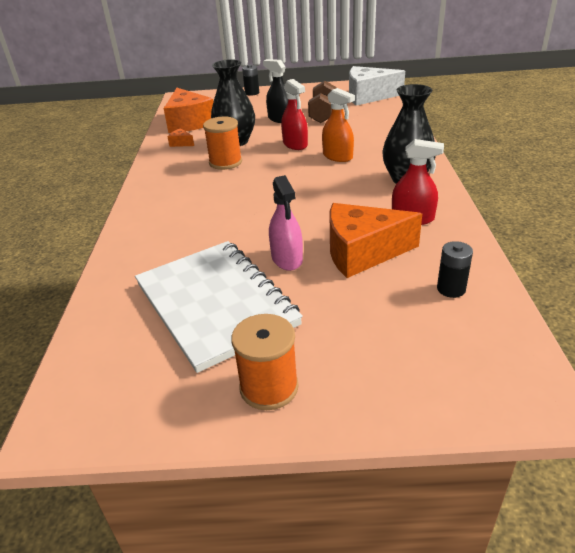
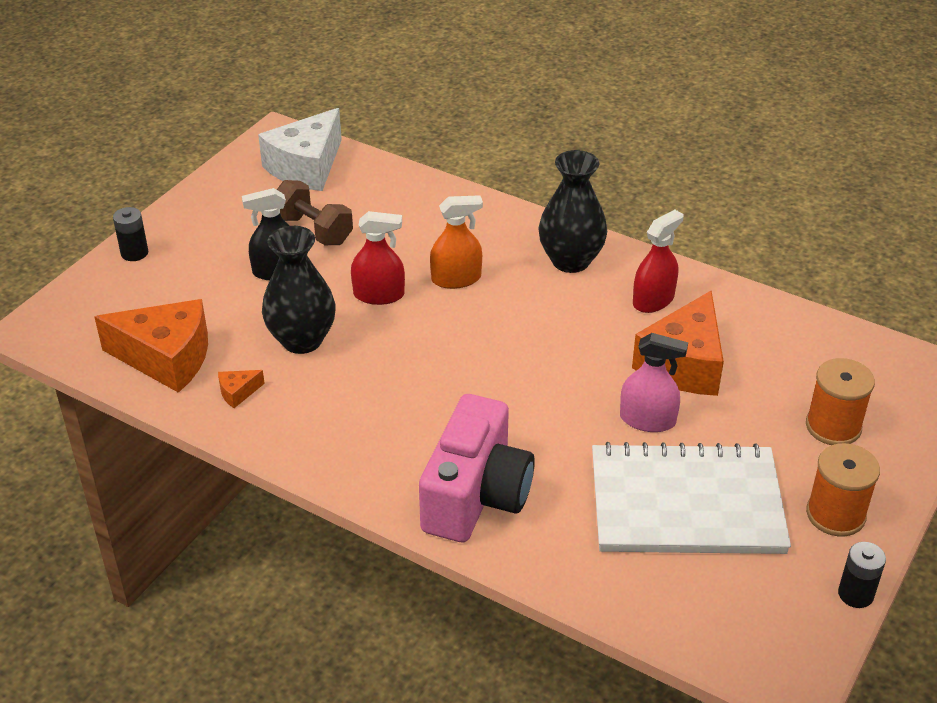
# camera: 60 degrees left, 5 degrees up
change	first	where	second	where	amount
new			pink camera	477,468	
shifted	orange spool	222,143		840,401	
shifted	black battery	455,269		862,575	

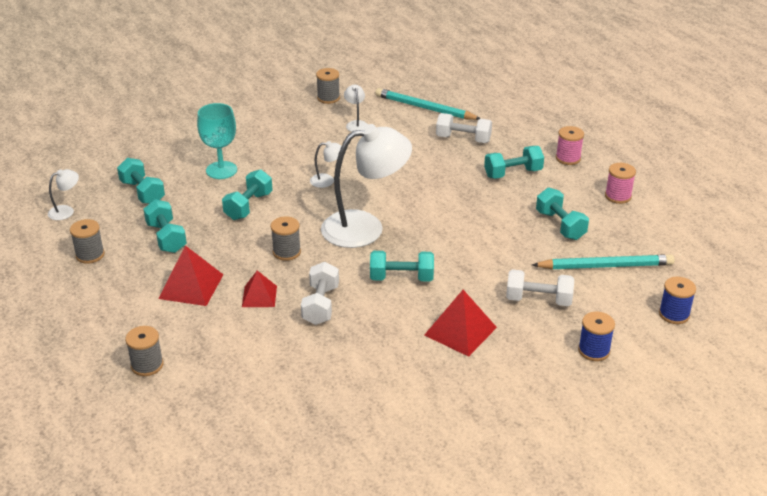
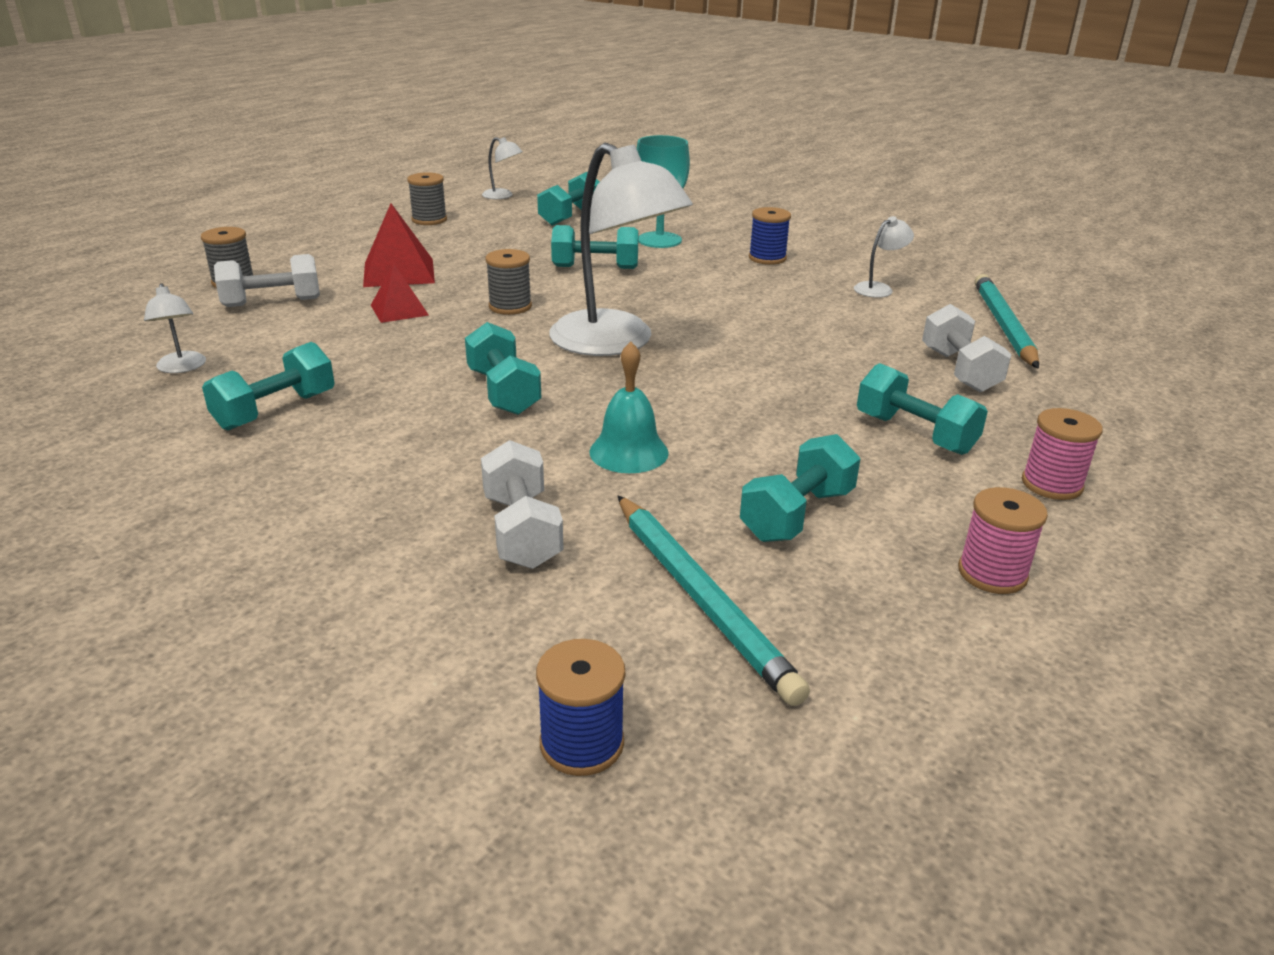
# camera: 65 degrees right, 5 degrees down
change	first	where	second	where	amount
gone	grey spool	328,86			
gone	red pyramid	460,323			
new			turquoise bell	629,407	
shifted	turquoise dumbbell	165,226		268,386	
shifted	white dumbbell	320,293		267,280	
shifted	white lamp	325,164		175,328	
shifted	blue spool	596,336		770,236	

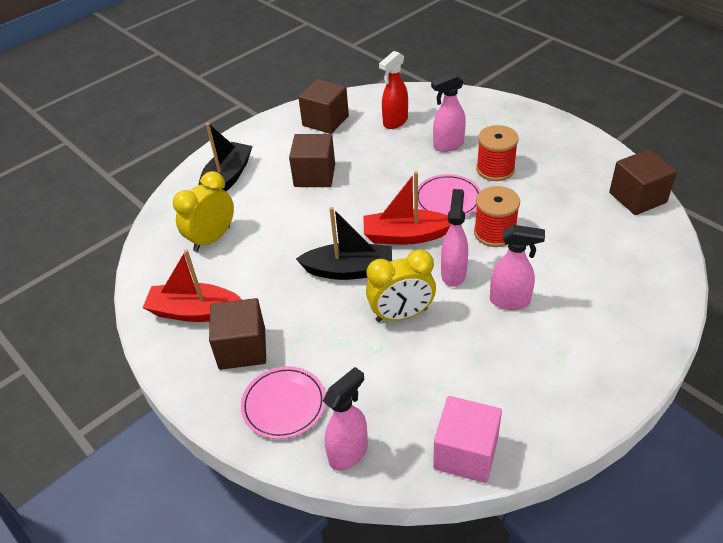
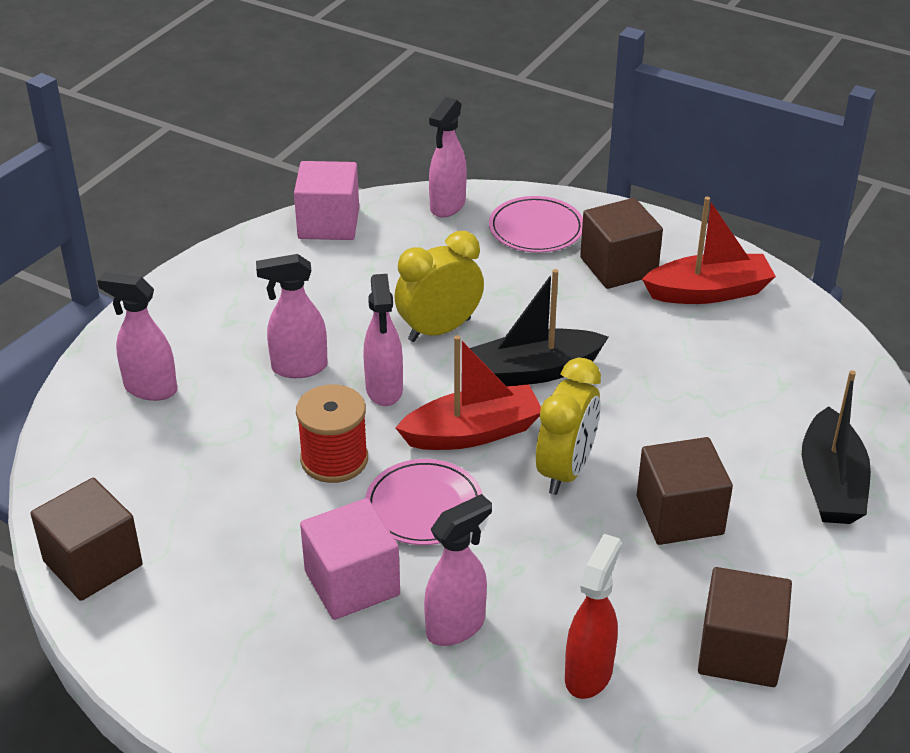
# camera: 160 degrees right, 5 degrees down
change	first	where	second	where	amount
new			pink spray bottle	137,336	
shifted	yellow clock	203,211		568,426	
swapped	red spool	497,153	pink cube	350,559	

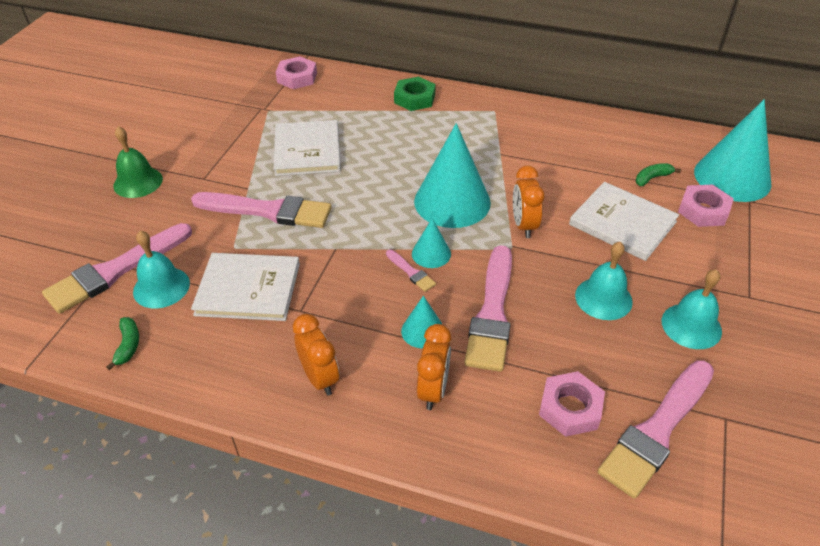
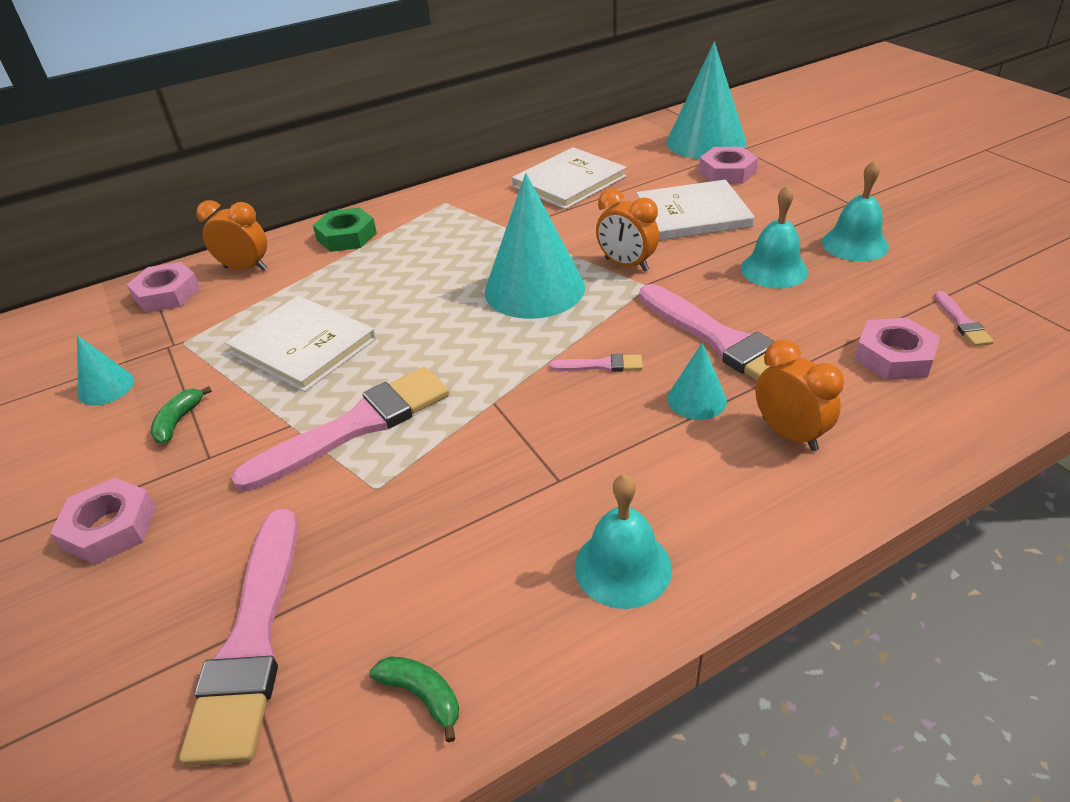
# camera: 45 degrees left, 5 degrees down
change	first	where	second	where	amount
shifted	turquoise bell	161,270		623,541	
shifted	white book	245,287		569,178	
shifted	orange clock	316,355		231,235	
shifted	turquoise cone	431,243		105,370	
shifted	green banana	658,174		181,415	
swapped	green bell	138,162	pink nut	103,521	
scaled	pink brush	656,429		964,318	x0.44

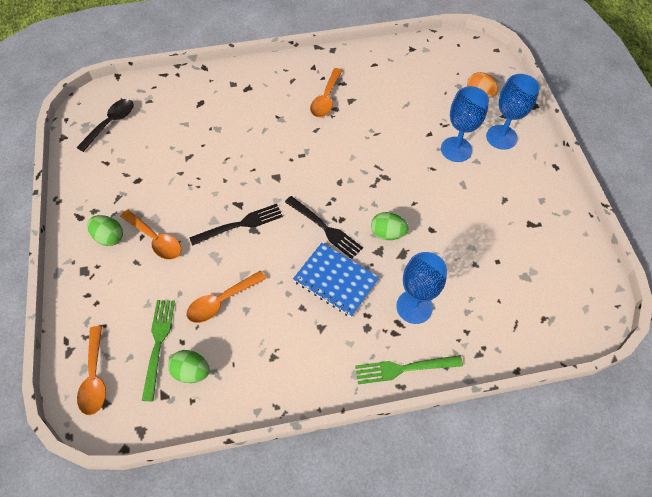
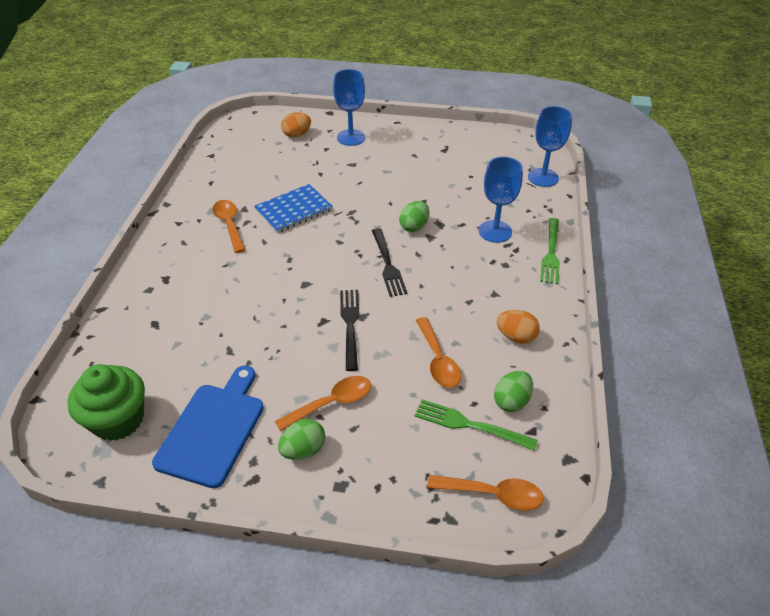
# camera: 70 degrees left, 15 degrees down
change	first	where	second	where	amount
new			blue cutting board	208,426	
new			orange egg	518,327	
shifted	blue notebook	336,280		293,208	
shifted	blue goblet	465,124		550,146	
swapped	black spoon	105,125	green cupcake	106,402	
rotated	black fork	324,227		389,262	105 degrees clockwise
rotated	orange spoon	326,92		229,226	150 degrees counterclockwise

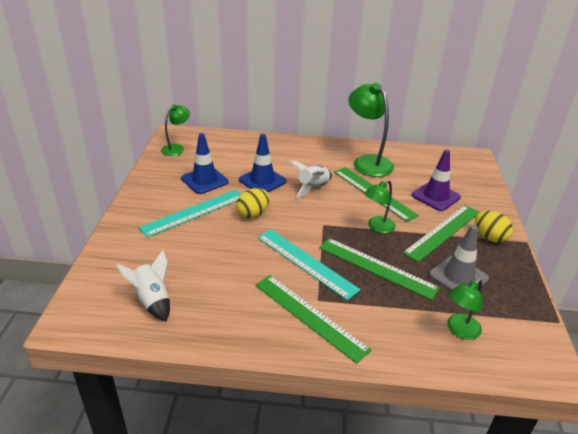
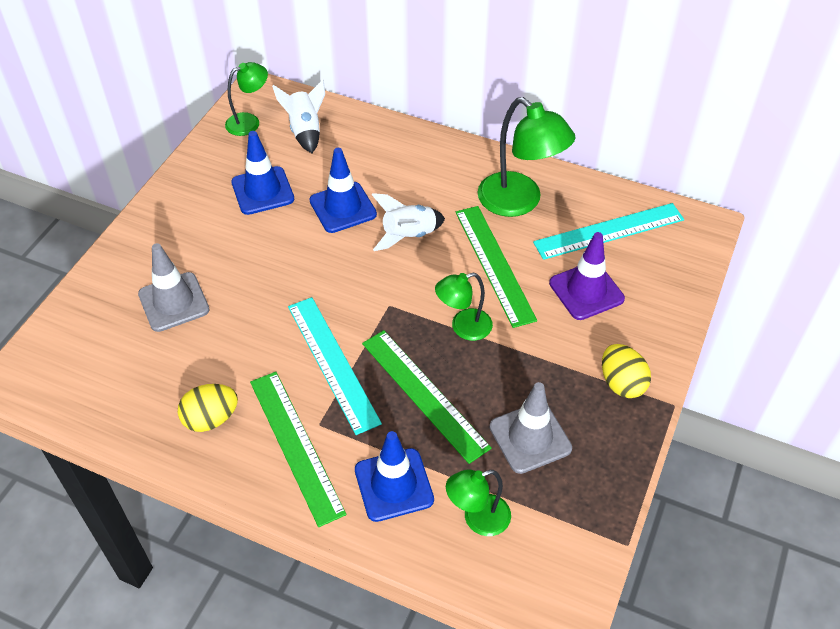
# camera: 20 degrees right, 15 degrees up
change	first	where	second	where	amount
gone	green ruler	441,233			
new			grey traffic cone	174,287	
new			blue traffic cone	394,476	
shifted	white rocket	143,286		298,116	
shifted	turquoise ruler	190,214		608,231	
shifted	yellow egg	253,203		208,408	
rotated	green lamp	371,130		526,157	150 degrees clockwise

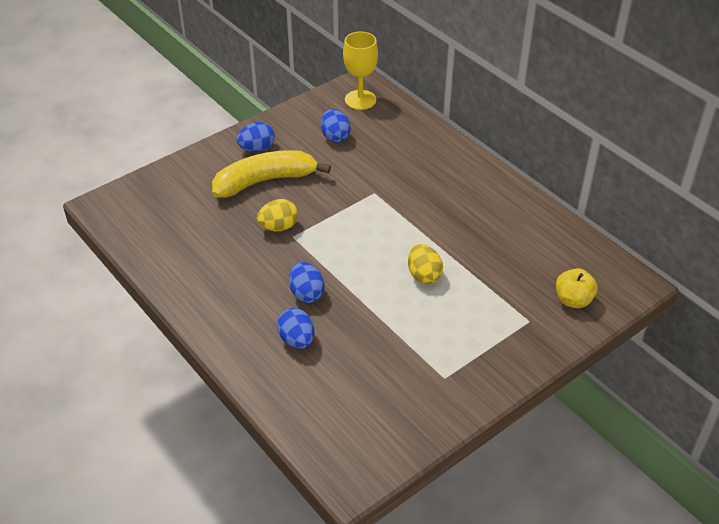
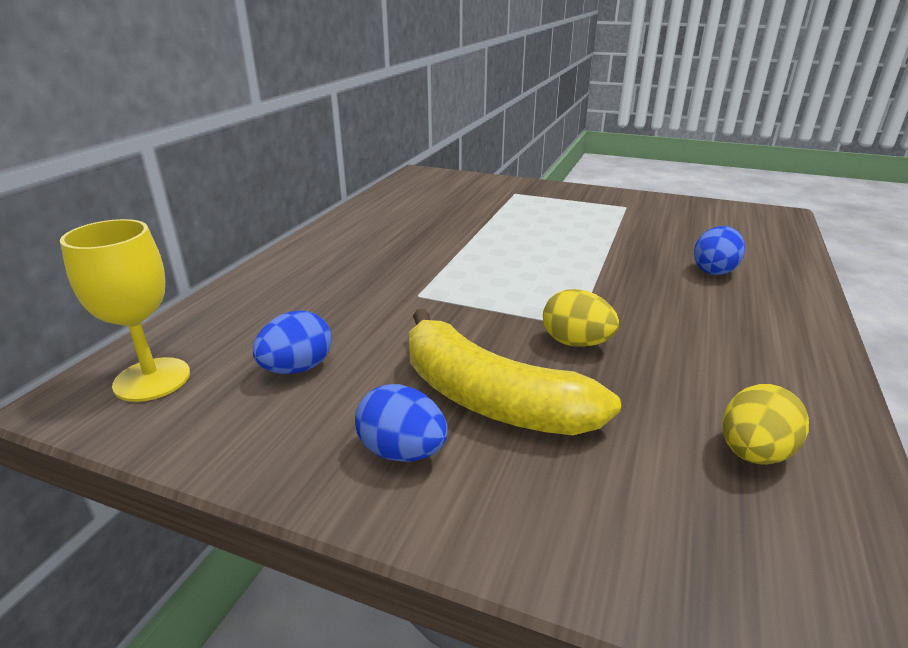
# camera: 120 degrees left, 15 degrees down
change	first	where	second	where	amount
gone	blue egg	307,282			
gone	yellow apple	577,288			
shifted	yellow egg	425,264		766,424	

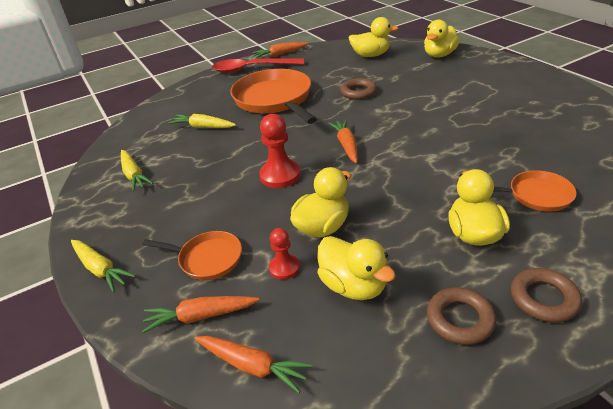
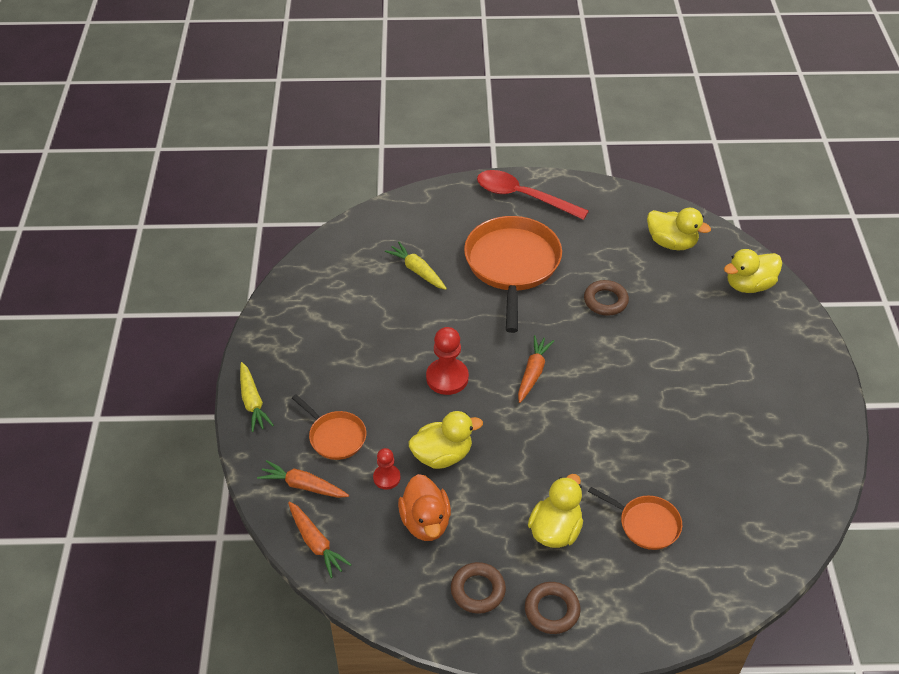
# camera: 25 degrees right, 10 degrees up
change	first	where	second	where	amount
gone	yellow carrot	137,170			
gone	orange carrot	280,50			
repainted	yellow duck	356,268	orange duck	424,507	

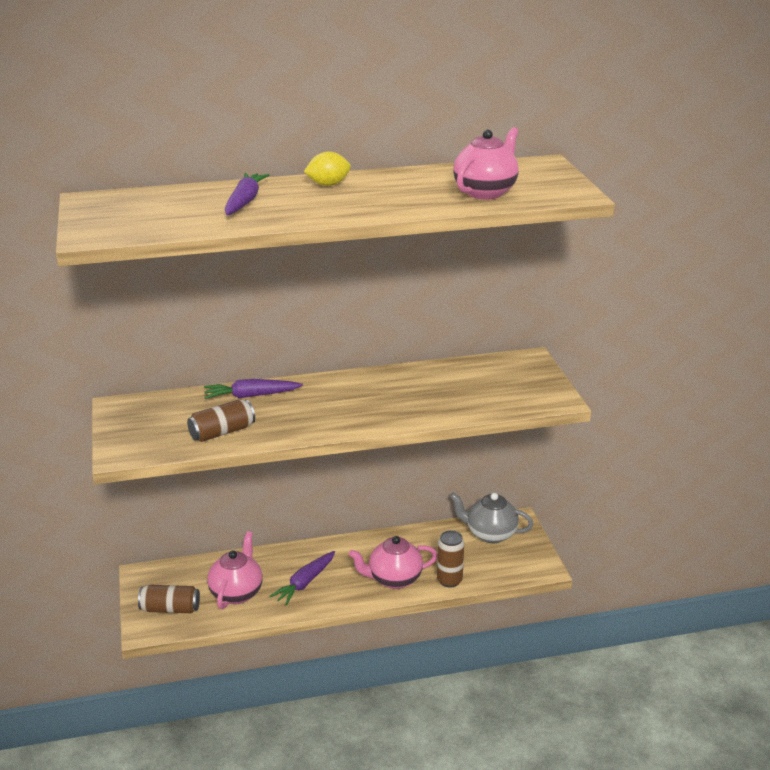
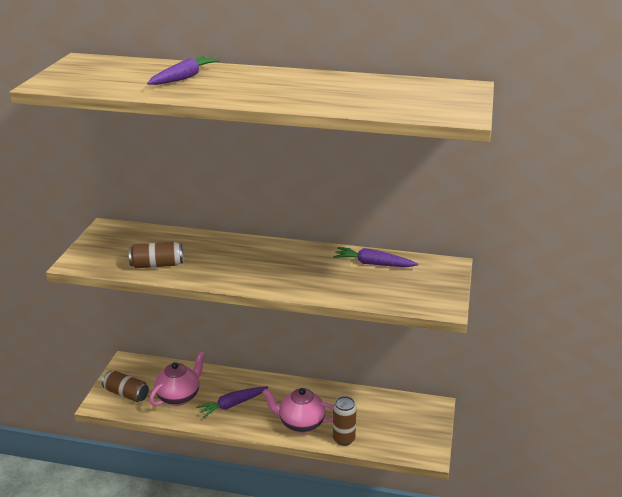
# camera: 25 degrees right, 0 degrees up
change	first	where	second	where	amount
gone	yellow lemon	327,169			
gone	grey teapot	491,517			
gone	pink teapot	486,163			
shifted	purple carrot	253,389		375,257	

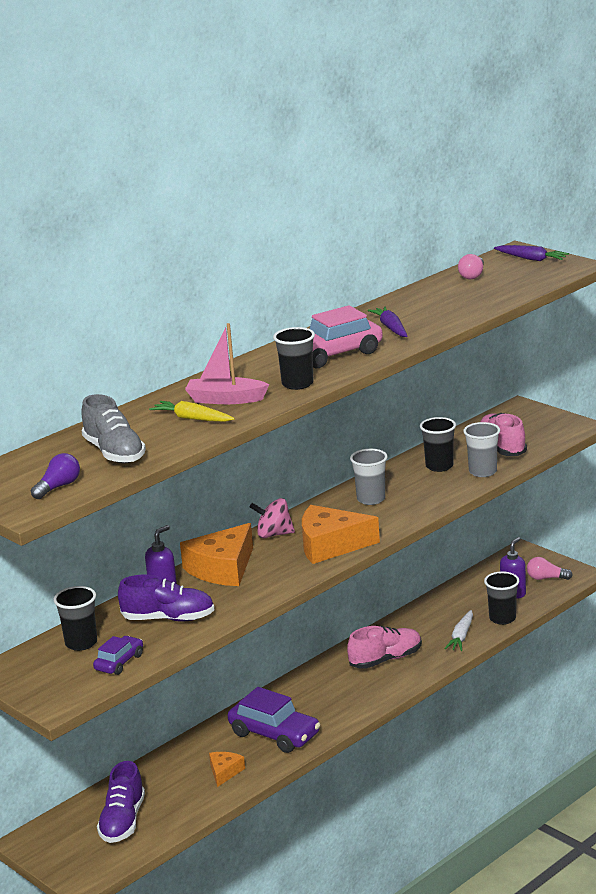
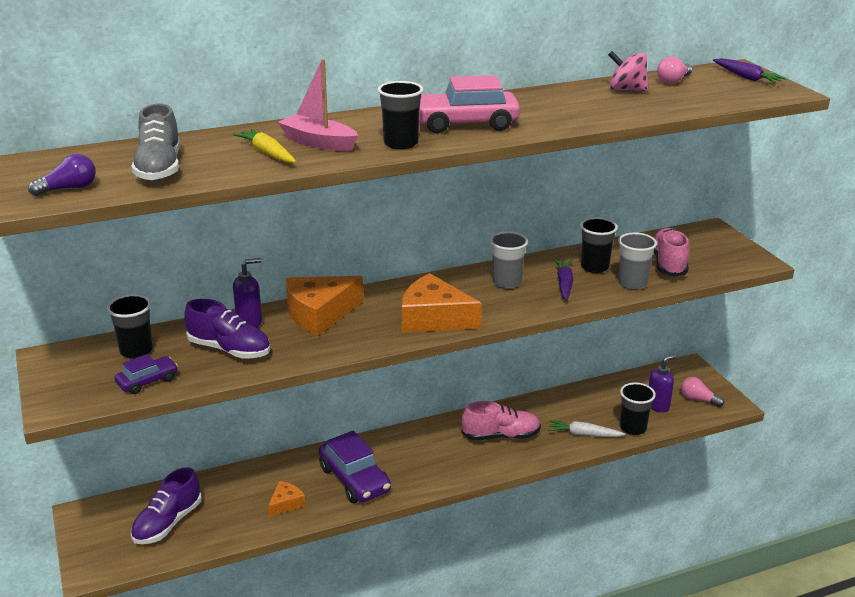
# camera: 20 degrees right, 5 degrees up
change	first	where	second	where	amount
shifted	pink spinning top	272,518		628,71	
shifted	purple carrot	388,322		564,280	
rotated	white carrot	458,630		586,428	60 degrees clockwise

